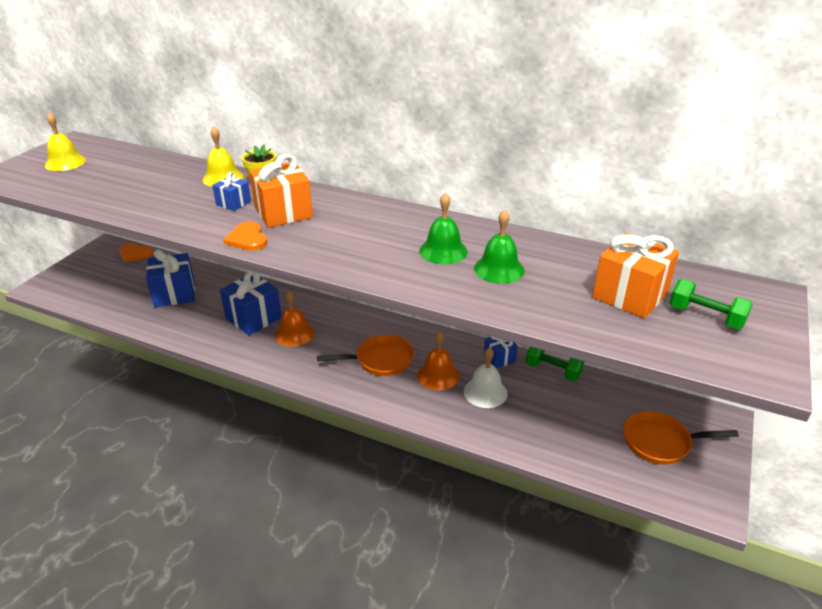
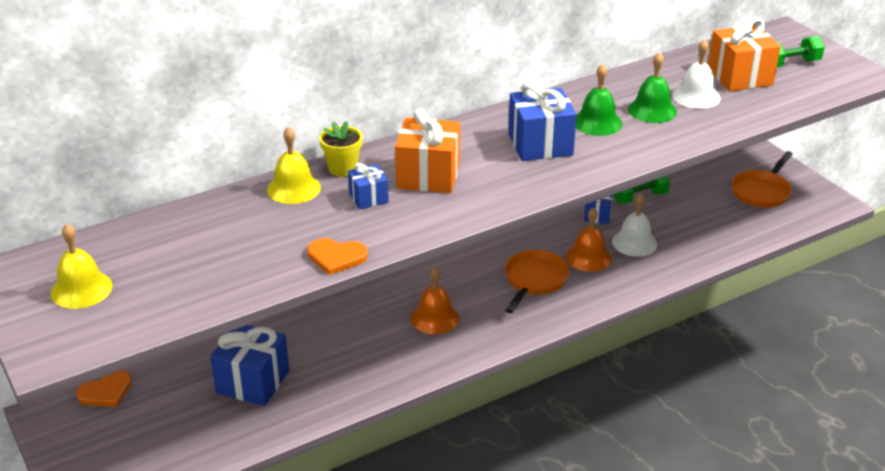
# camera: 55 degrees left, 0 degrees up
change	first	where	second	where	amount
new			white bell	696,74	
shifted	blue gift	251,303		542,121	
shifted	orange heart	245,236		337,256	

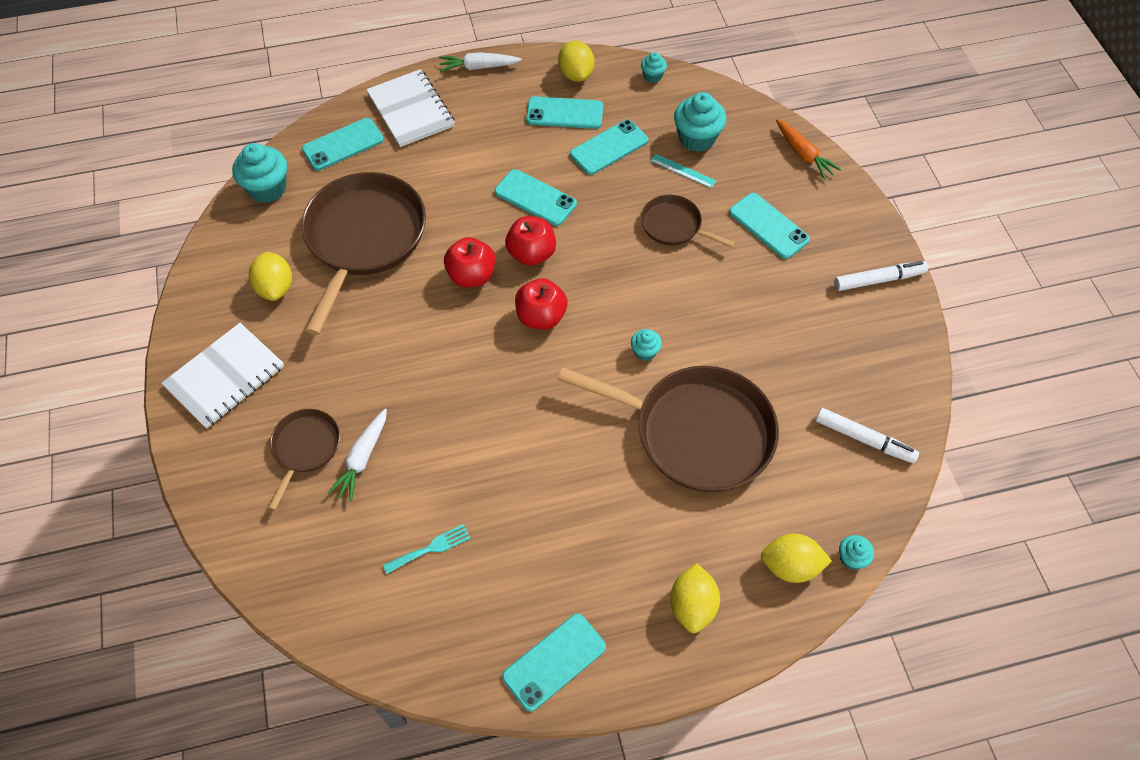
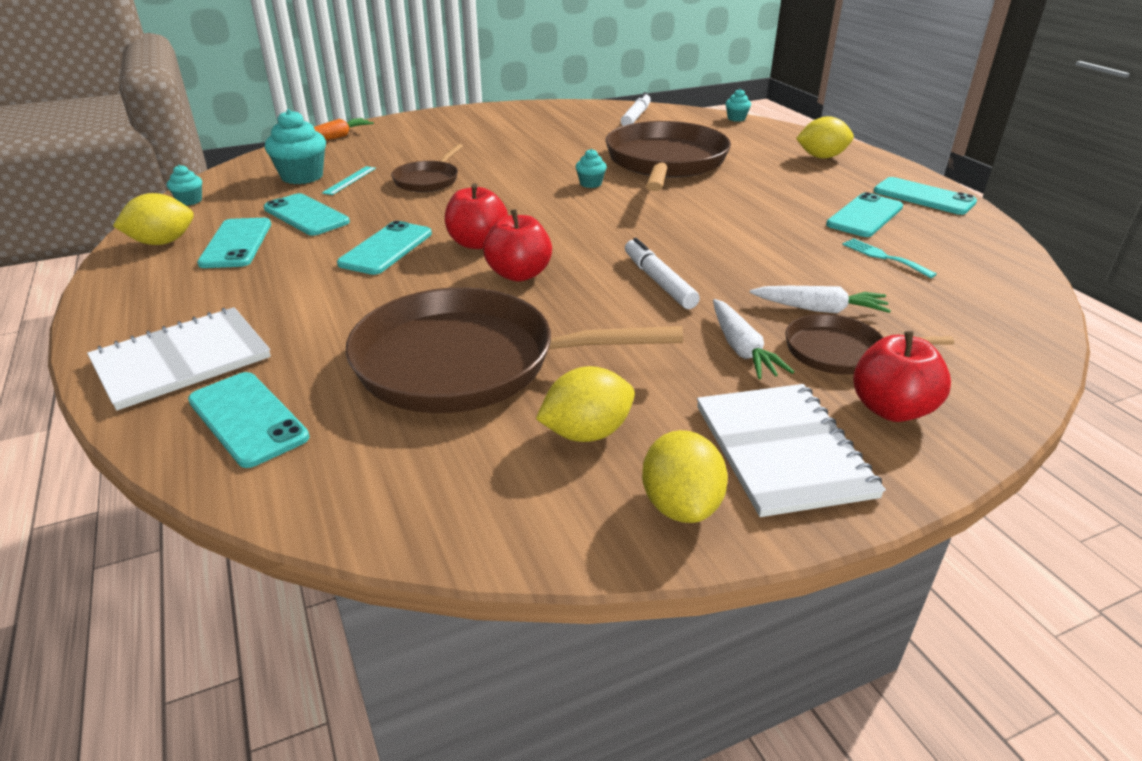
# camera: 100 degrees left, 25 degrees down
change	first	where	second	where	amount
gone	turquoise cupcake	259,173			
shifted	white carrot	480,62		753,339	
shifted	red apple	541,304		902,376	
shifted	turquoise phone	769,226		864,214	
shifted	yellow lemon	796,558		685,476	
shifted	white marker	881,276		662,273	
rotated	white notebook	222,375		791,450	45 degrees clockwise

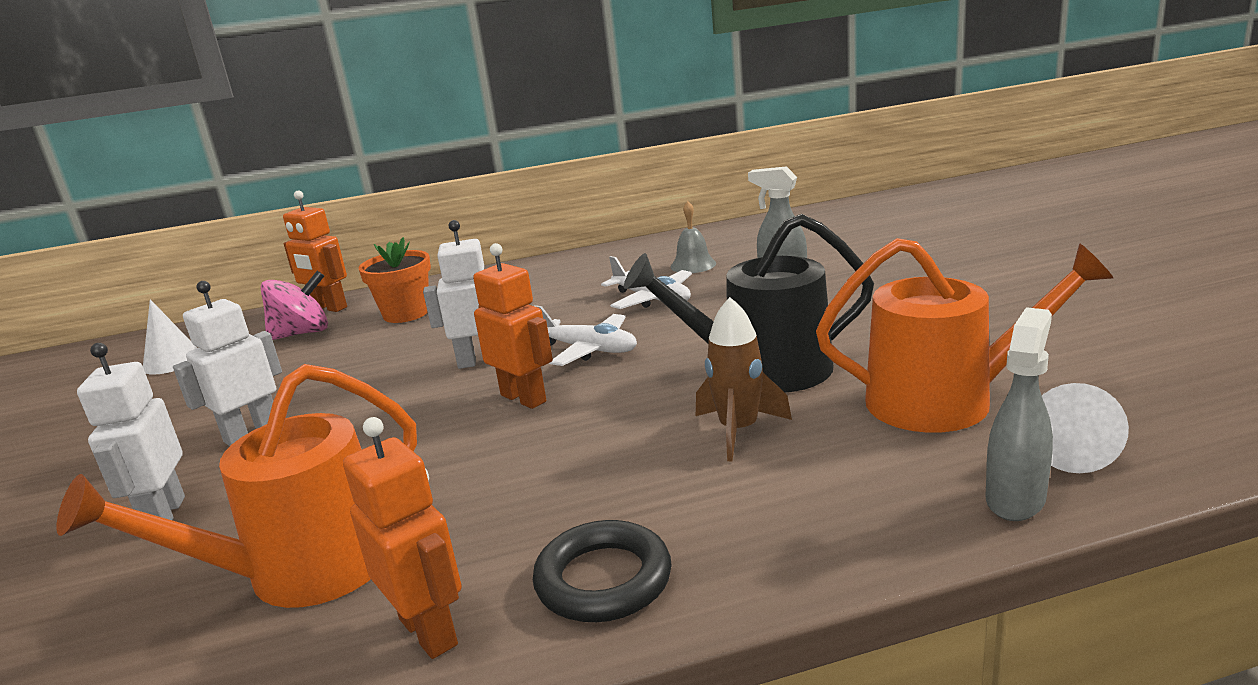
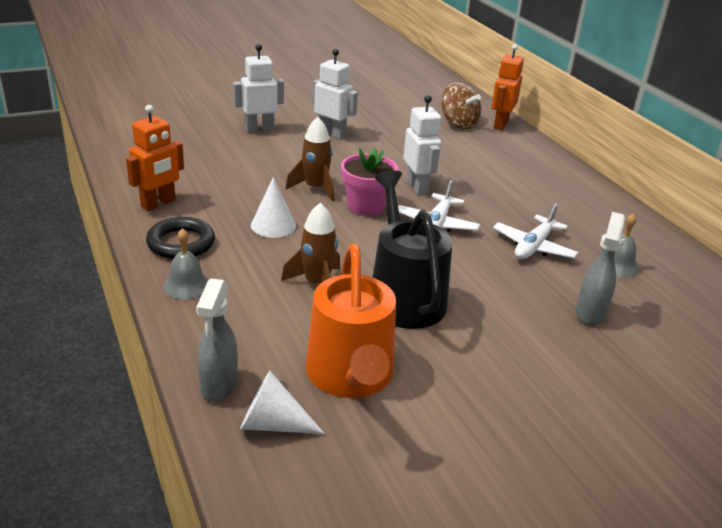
# camera: 75 degrees right, 10 degrees up
change	first	where	second	where	amount
gone	orange watering can	236,486			
gone	orange flower pot	395,280			
new			grey bell	186,263	
new			brown rocket	309,159	
shifted	white cone	170,337		273,207	
swapped	orange robot	513,326	pink flower pot	369,182	
repainted	pink spinning top	294,305	brown spinning top	461,105	
rotated	grey spray bottle	1019,414		217,340	75 degrees clockwise

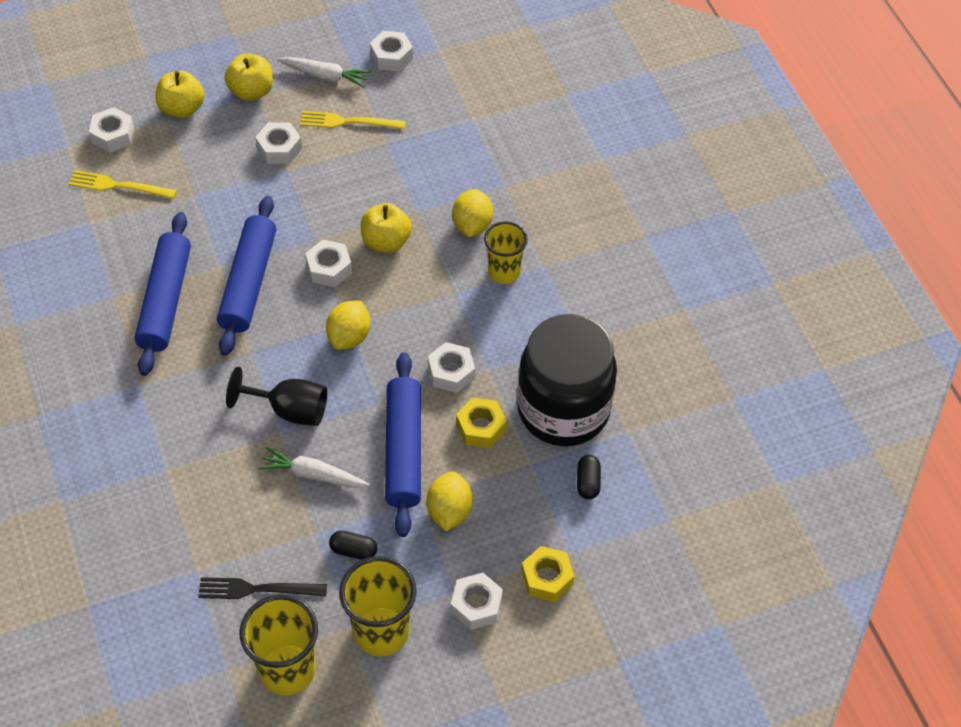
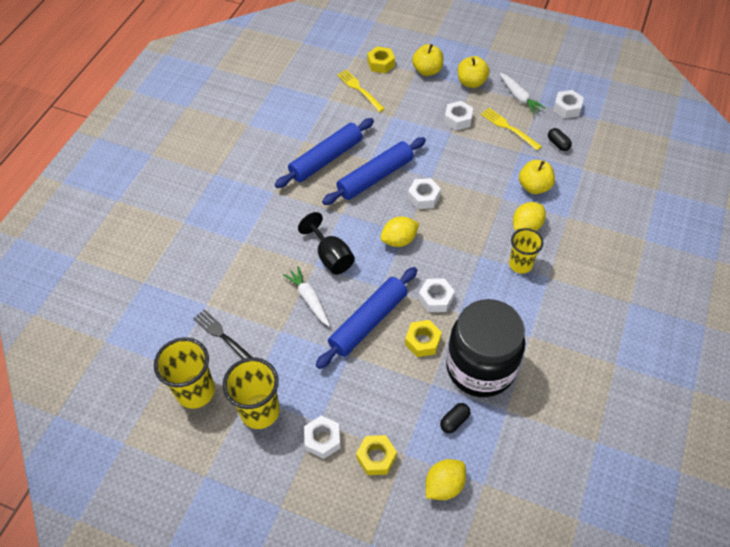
# camera: 45 degrees right, 0 degrees up
change	first	where	second	where	amount
shifted	black capsule	353,545		560,139	
shifted	yellow apple	386,228		537,177	
shifted	yellow lemon	450,501		446,479	
repainted	white nut	111,130	yellow nut	381,59	

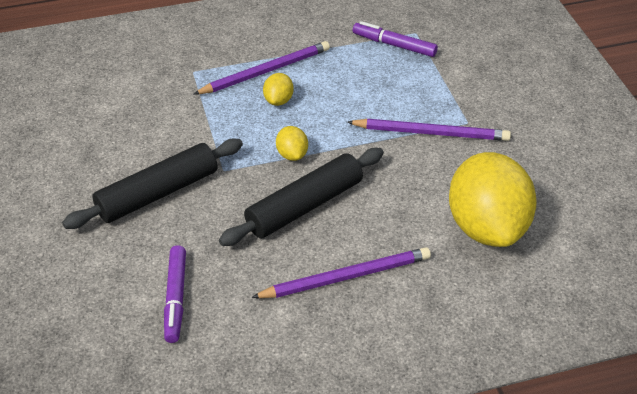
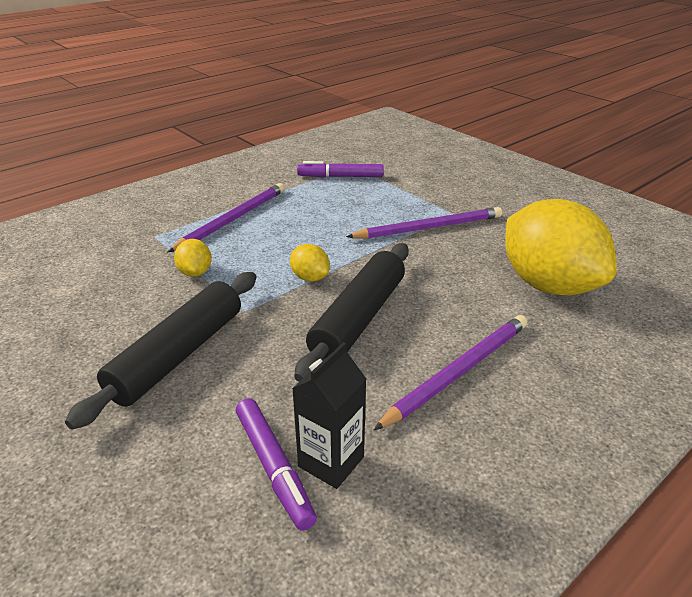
# camera: 25 degrees left, 10 degrees down
change	first	where	second	where	amount
new			black carton	329,415	
shifted	yellow lemon	278,89		193,258	

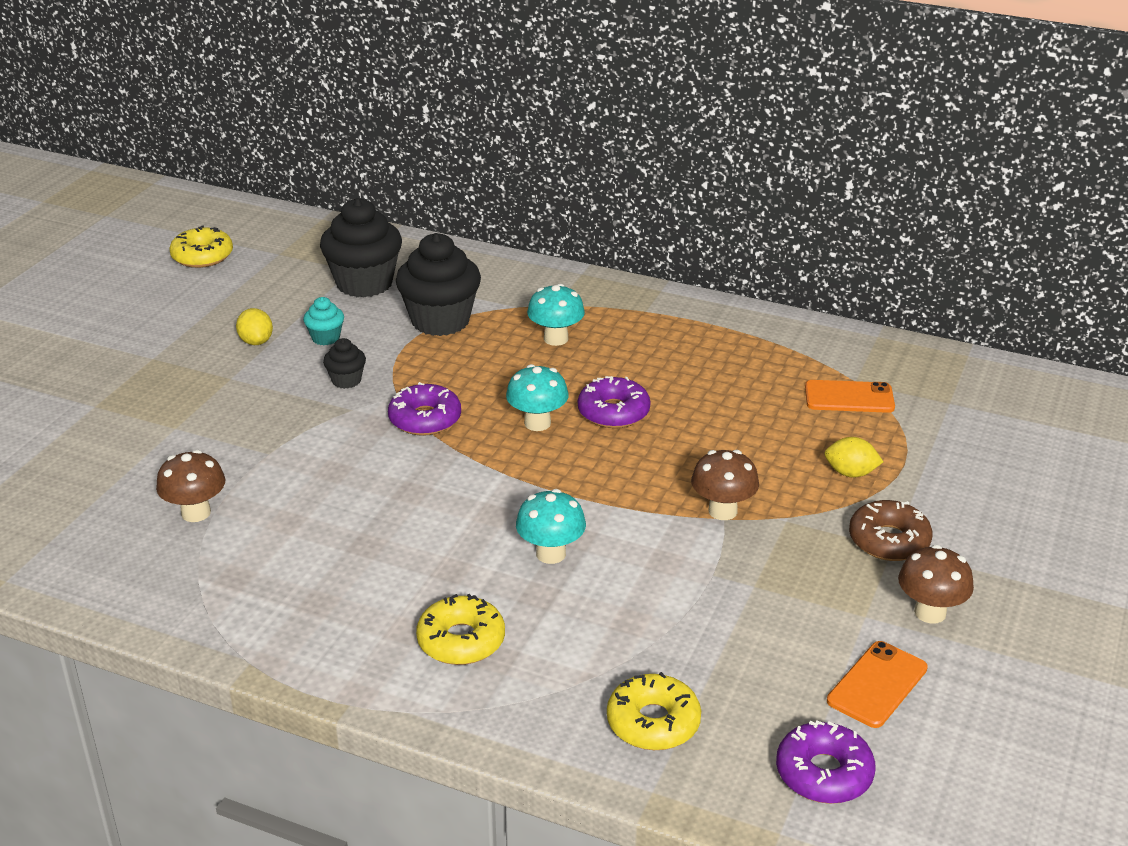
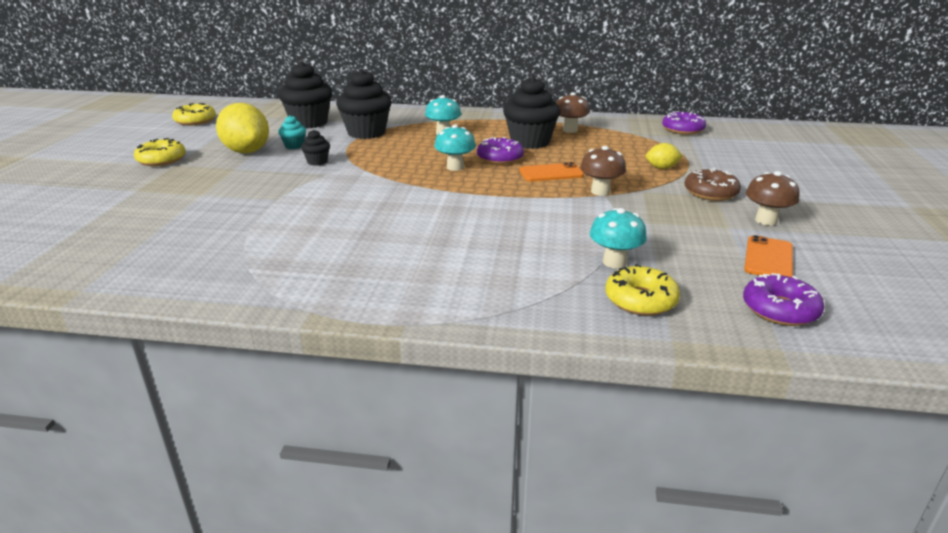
# camera: 15 degrees left, 5 degrees down
change	first	where	second	where	amount
new			black cupcake	531,112	
shifted	brown mushroom	190,486		573,112	
shifted	purple donut	424,409		684,123	
shifted	yellow donut	460,629		160,152	
shifted	turquoise mushroom	551,526		618,238	
shifted	orange phone	850,396		551,172	
scaled	yellow lemon	254,326		242,128	x2.02

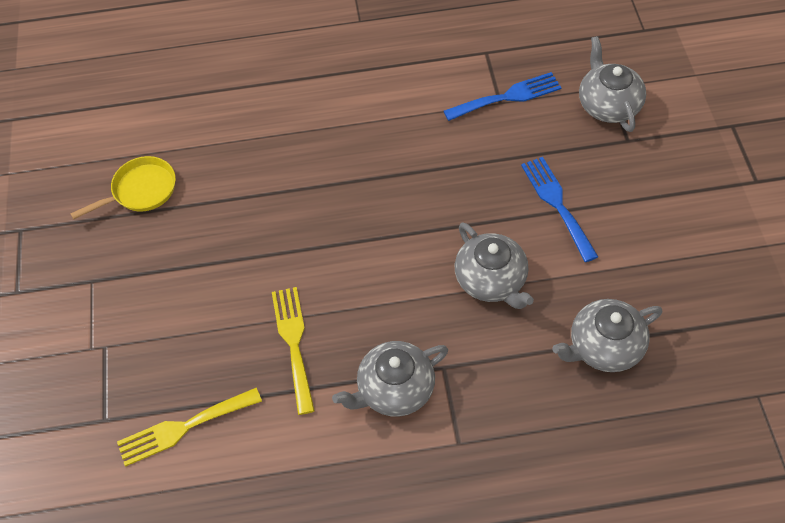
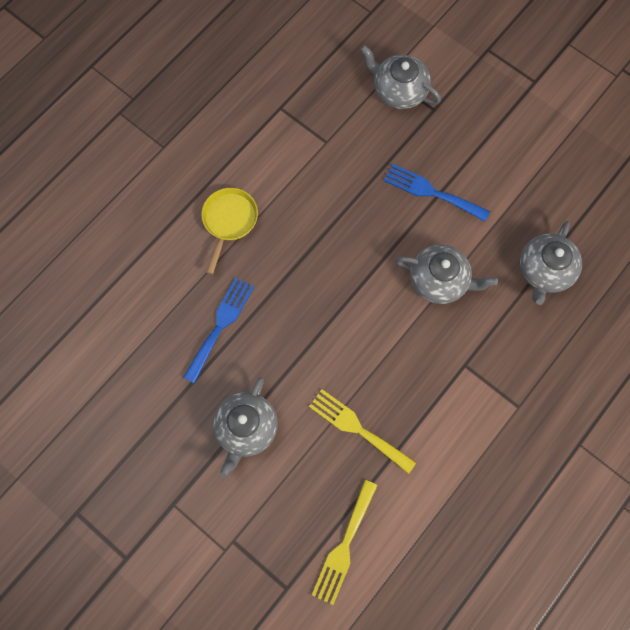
# camera: 45 degrees left, 15 degrees up
change	first	where	second	where	amount
shifted	yellow pan	123,188		229,231	
shifted	grey teapot	390,379		245,427	
shifted	blue fork	502,96		218,330	

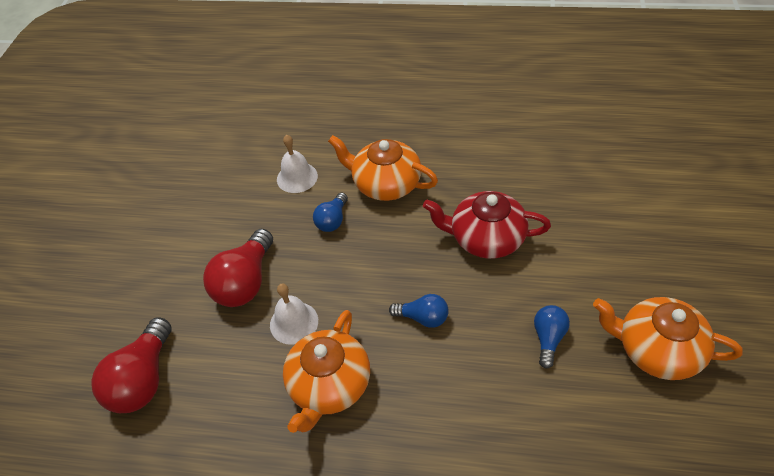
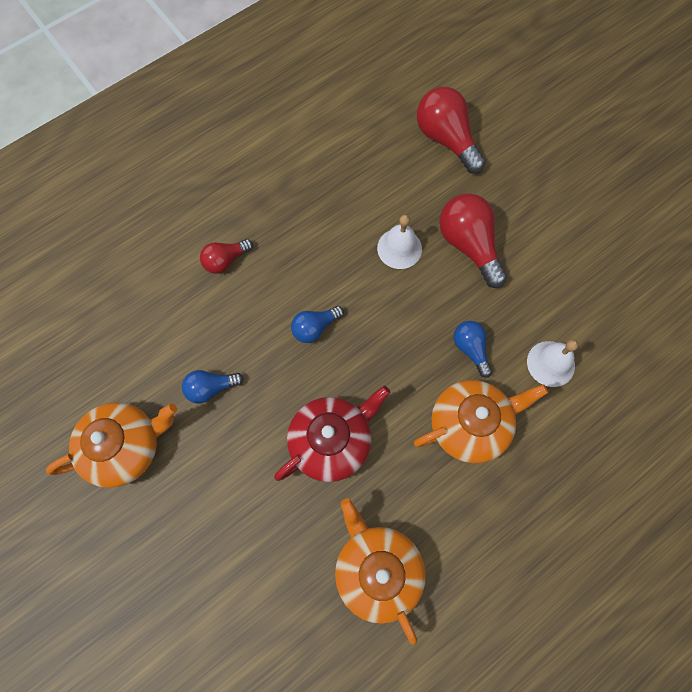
# camera: 130 degrees right, 20 degrees up
change	first	where	second	where	amount
new			red light bulb	226,256	
shifted	orange teapot	326,371		380,571	
rotated	blue light bulb	552,337		213,387	105 degrees clockwise

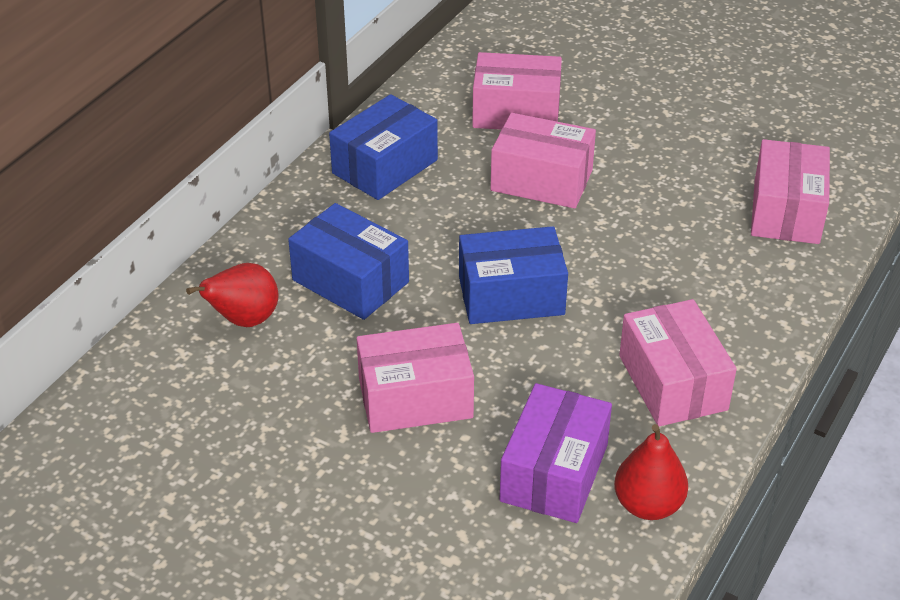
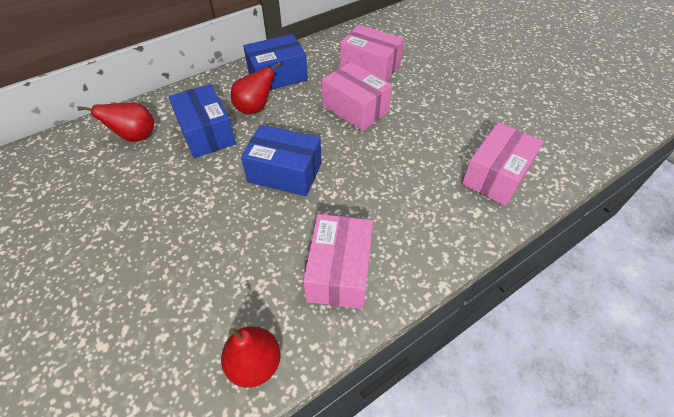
# camera: 25 degrees right, 10 degrees up
change	first	where	second	where	amount
gone	pink box	415,378			
gone	purple box	555,453			
new			red pear	256,88	

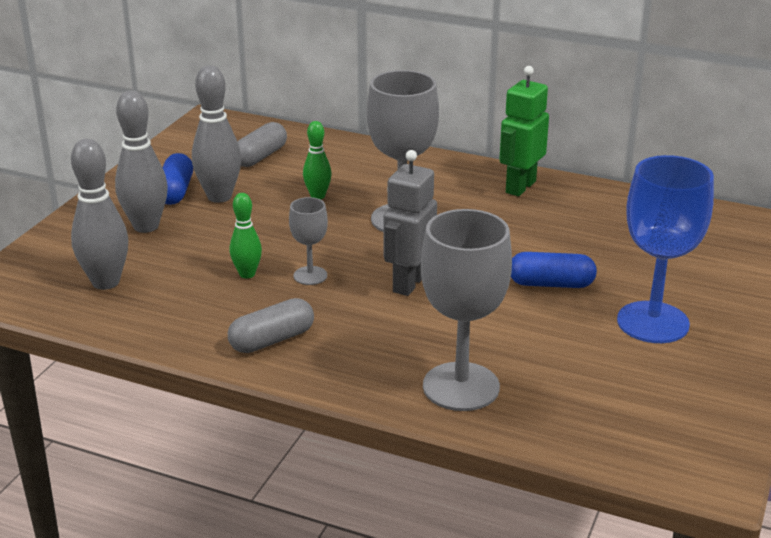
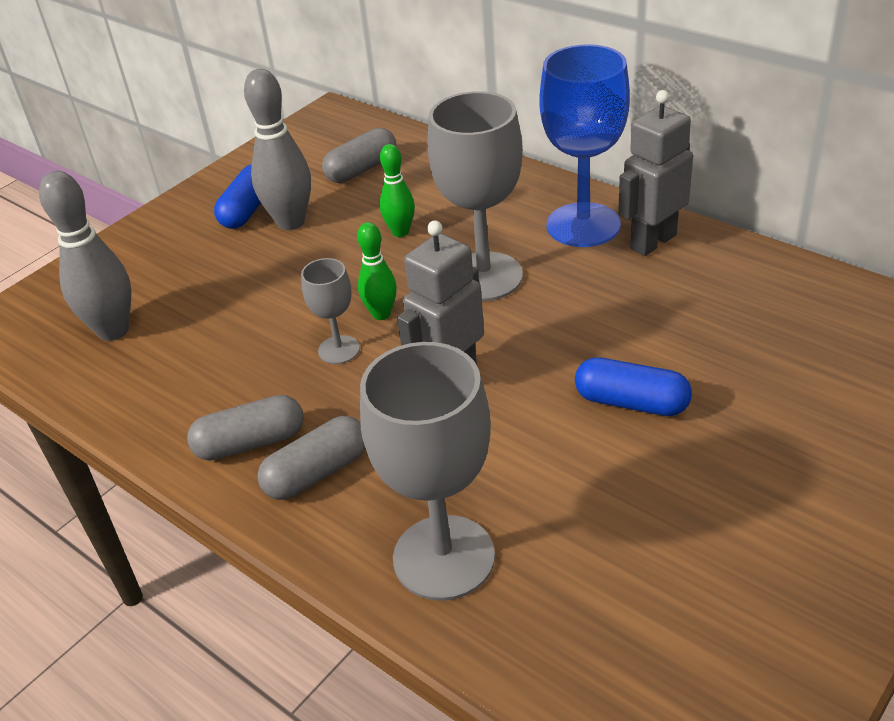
# camera: 20 degrees right, 10 degrees up
change	first	where	second	where	amount
gone	grey bowling pin	141,162			
new			grey capsule	311,458	
shifted	green bowling pin	246,235		377,271	
shifted	blue goblet	665,249		584,145	
repainted	green robot	524,131	grey robot	655,173	

